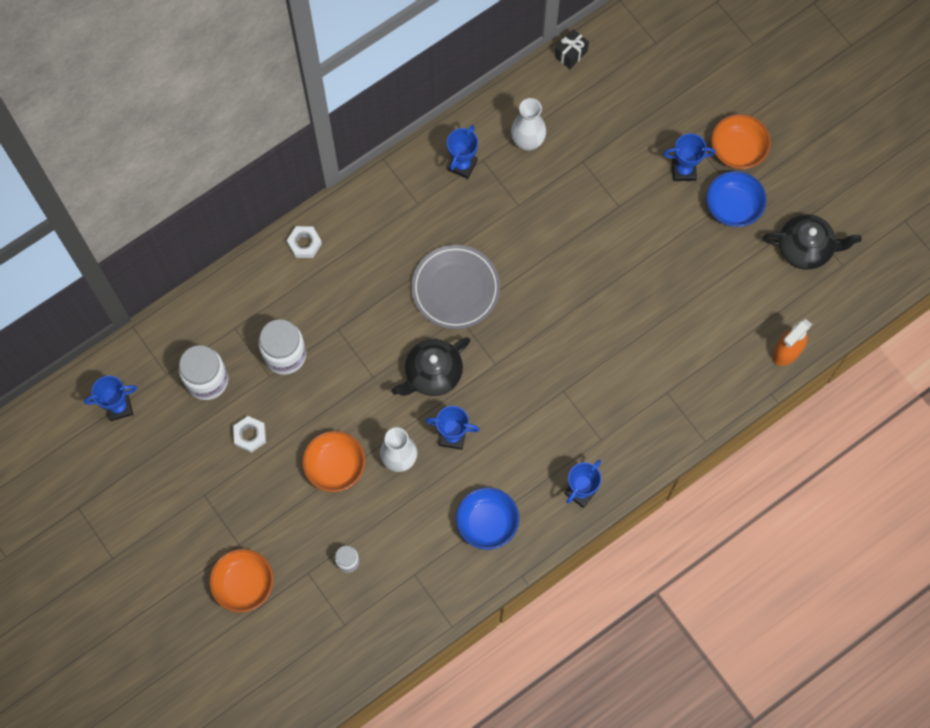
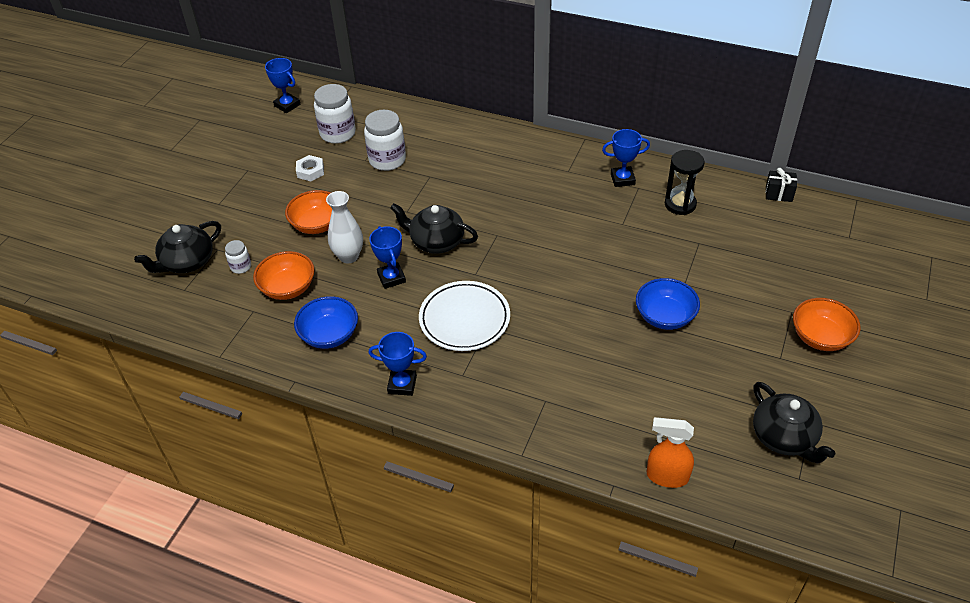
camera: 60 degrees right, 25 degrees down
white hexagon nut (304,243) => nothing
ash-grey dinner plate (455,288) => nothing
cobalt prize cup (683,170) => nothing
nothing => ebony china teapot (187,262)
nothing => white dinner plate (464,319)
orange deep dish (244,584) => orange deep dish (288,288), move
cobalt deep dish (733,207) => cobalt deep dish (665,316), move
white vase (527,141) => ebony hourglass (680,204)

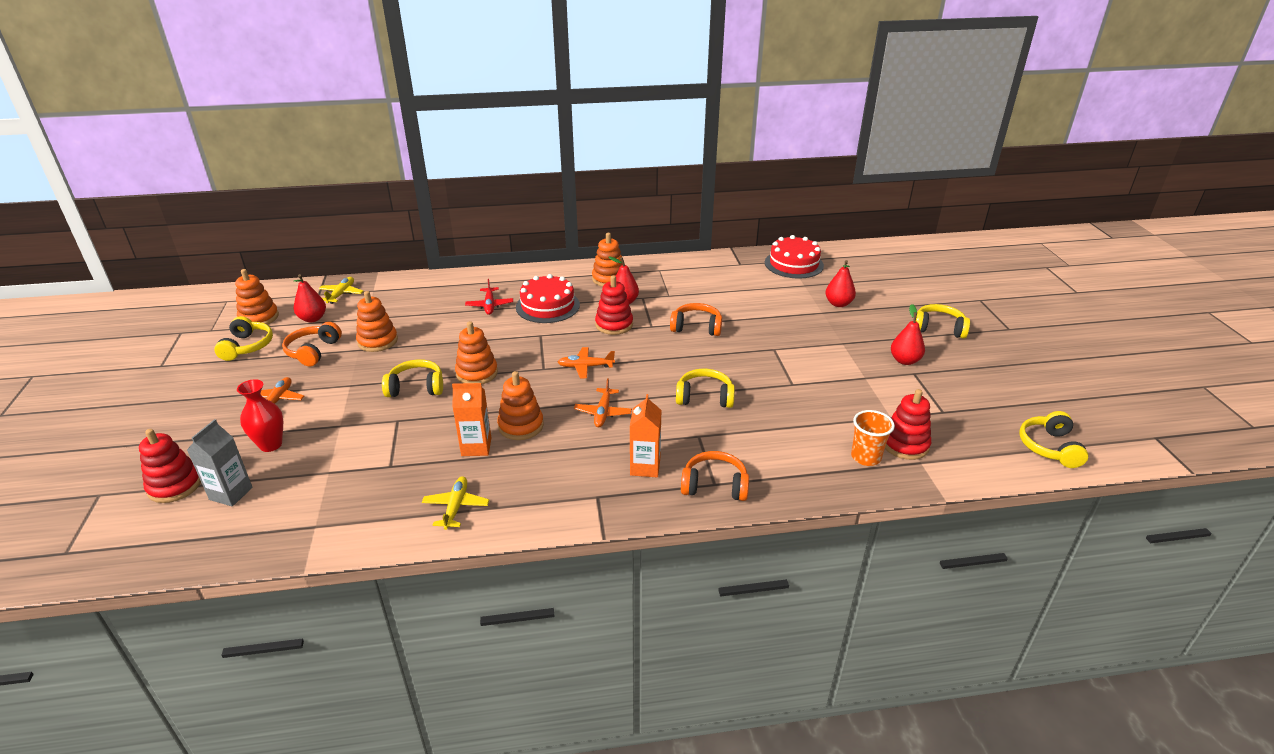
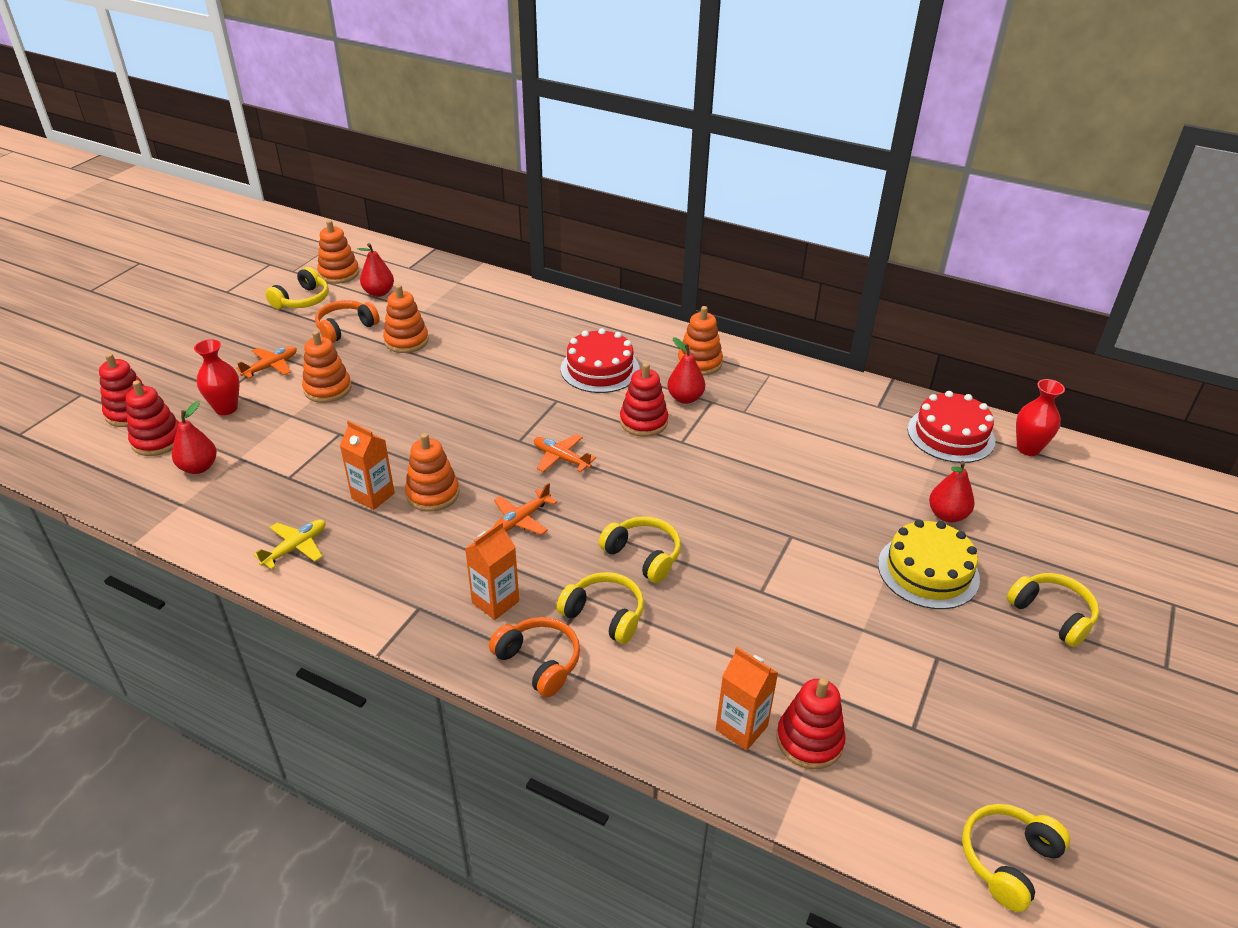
camera: 35 degrees right, 5 degrees up
bright yellow aeroplane (341,294) => nothing
scarlet aeroplane (489,305) => nothing
orange headset (696,327) => nothing
nothing => bright yellow cake (928,571)
nothing => scarlet vase (1028,448)
bright yellow headset (416,387) => bright yellow headset (604,614), move
orange stacking rings (477,373) => orange stacking rings (328,389), move
scarlet pear fruit (904,360) => scarlet pear fruit (199,467), move
ash-grey juice carton (231,493) => scarlet stacking rings (157,440)
orange tumbler (866,457) => orange juice carton (741,728)

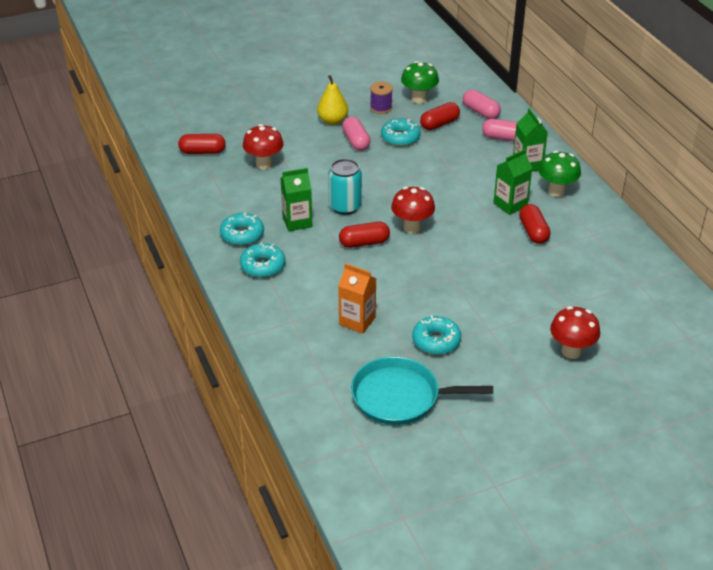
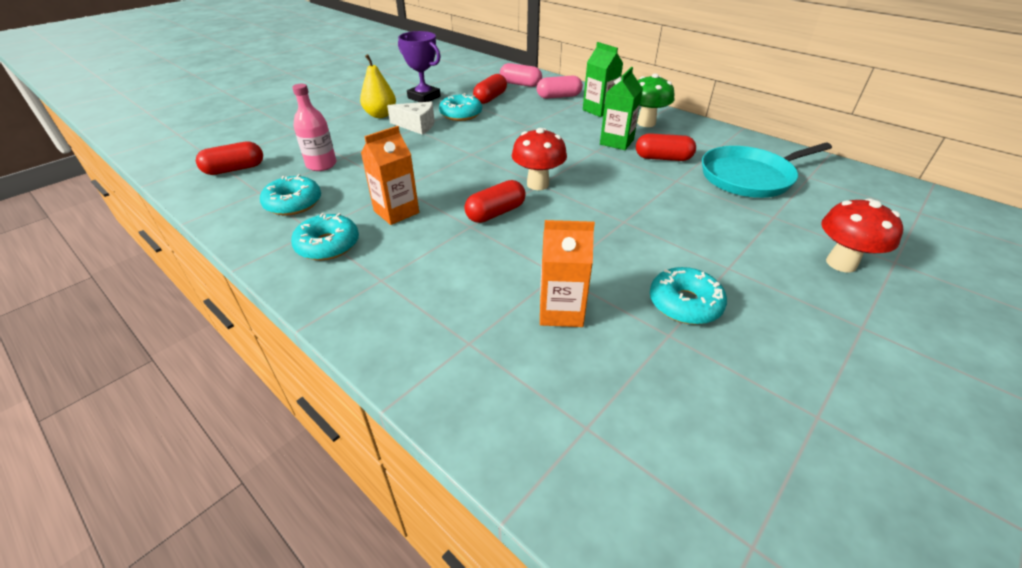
camera: 25 degrees left, 0 degrees up
aqua soda can (345,206) => nothing
green fungus (419,99) => nothing
aqua donut (263,266) => aqua donut (293,203), move
aqua pan (400,397) => aqua pan (749,177), move
scarlet fungus (264,164) => rosy bottle (321,165)
rosy pill (356,141) => white piece of cheese (417,125)
violet reel of thread (381,108) => violet prize cup (424,97)
green juice carton (297,222) => orange juice carton (396,212)
scarlet pill (533,232) => scarlet pill (663,158), 45 degrees counterclockwise

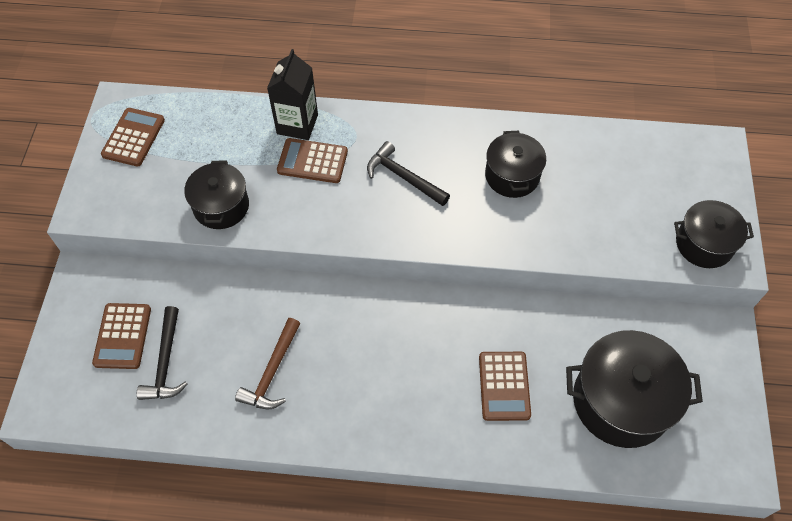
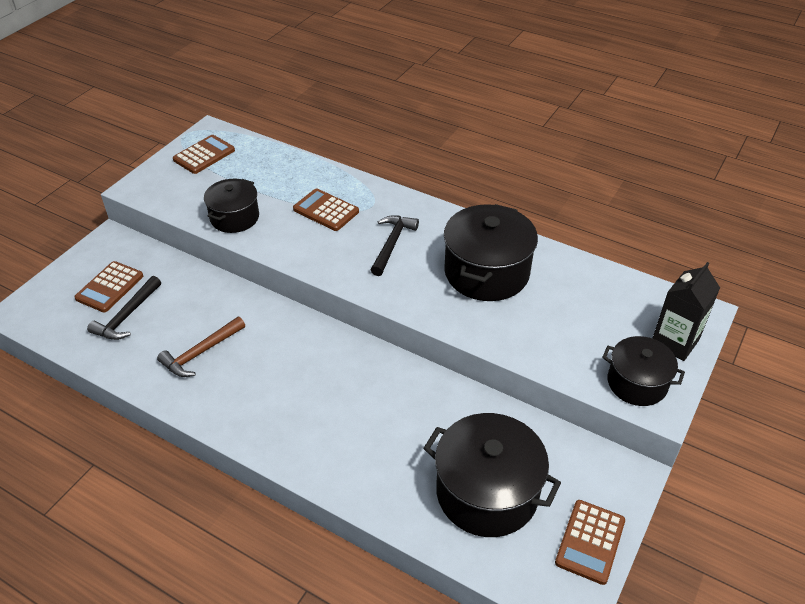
camera: 25 degrees right, 15 degrees down
ebony juice carton (297,124) => ebony juice carton (675,342), move
brown calculator (504,386) => brown calculator (590,542), move
ebony claw hammer (403,177) => ebony claw hammer (392,244), 45 degrees clockwise
ebony stockpot (512,176) => ebony stockpot (486,272), x1.62

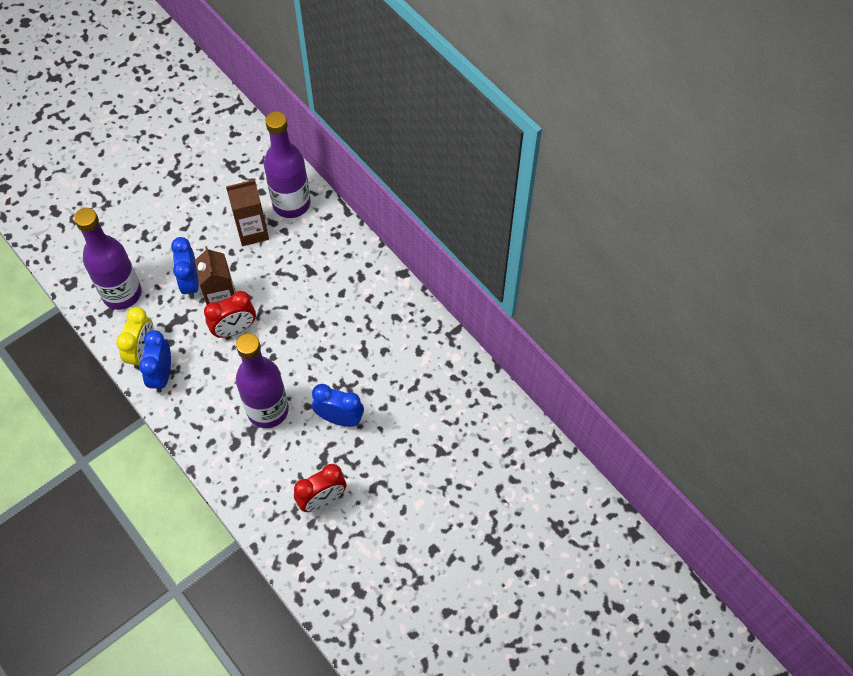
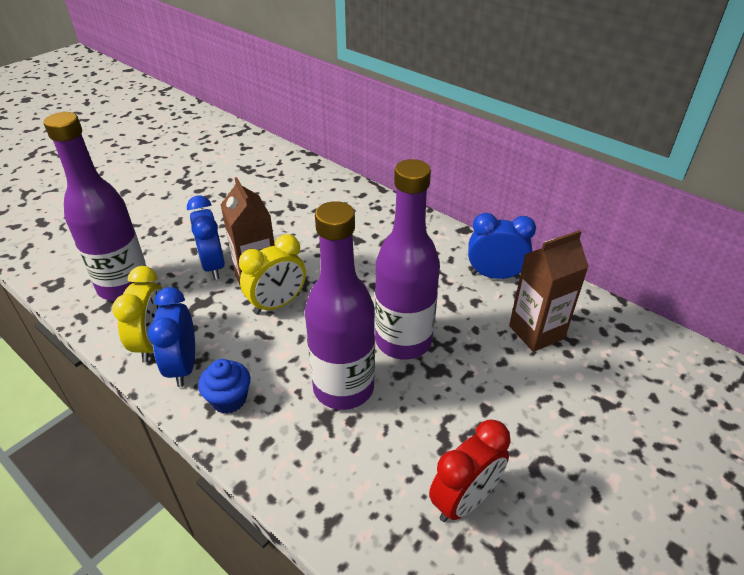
camera: 10 degrees left, 20 degrees down
nothing => cobalt fairy cake (229,399)
brown juice carton (252,232) => brown juice carton (536,332), move
violet bottle (291,204) => violet bottle (403,341), move
cobalt clock (339,418) => cobalt clock (495,275), move
scarlet clock (234,329) => bright yellow clock (277,304)

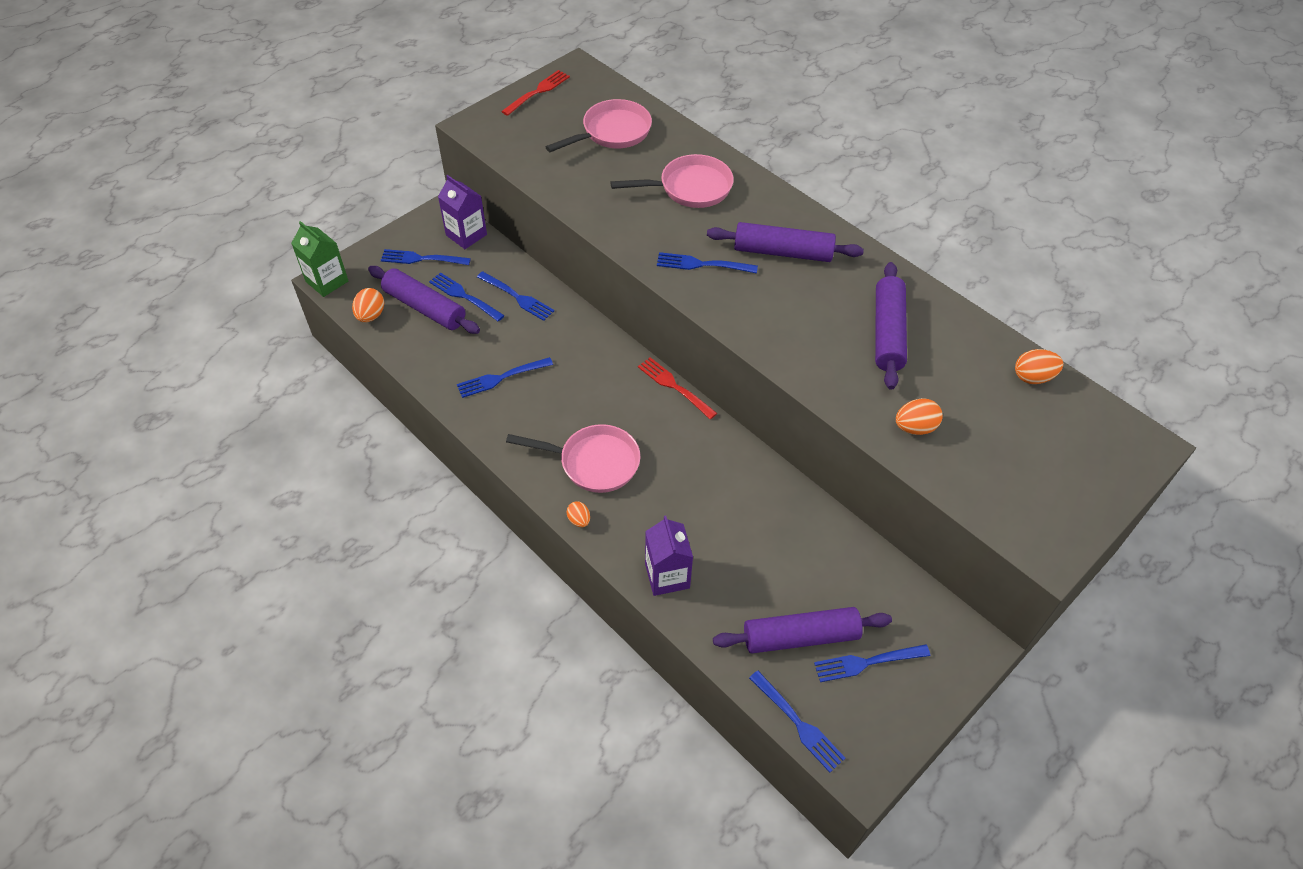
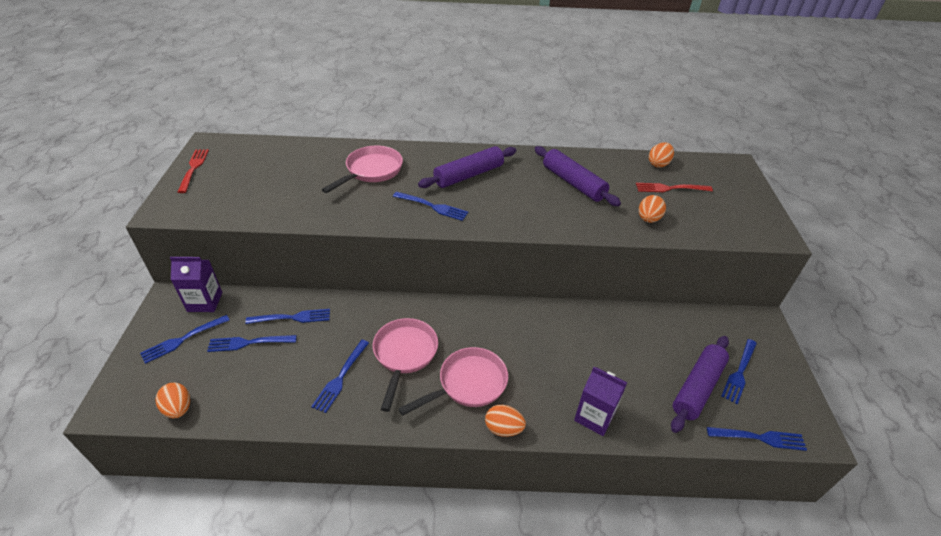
camera: 45 degrees left, 10 degrees down
green juice carton (327,281) => nothing
violet pastry roller (424,308) => nothing
rosy pan (612,132) => rosy pan (404,355), move
scarlet fork (674,386) => scarlet fork (670,188), move
cobalt fork (702,264) => cobalt fork (432,206), 120 degrees counterclockwise
orange egg shape (579,520) => orange egg shape (503,428), x1.55

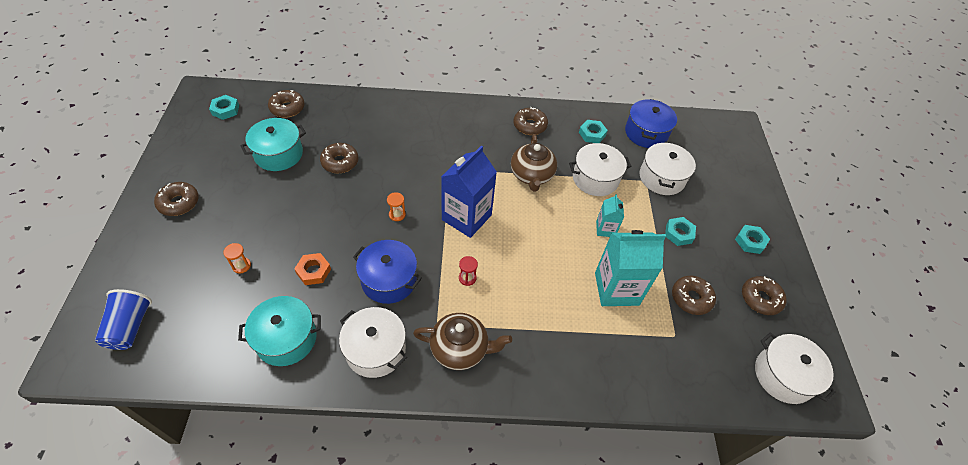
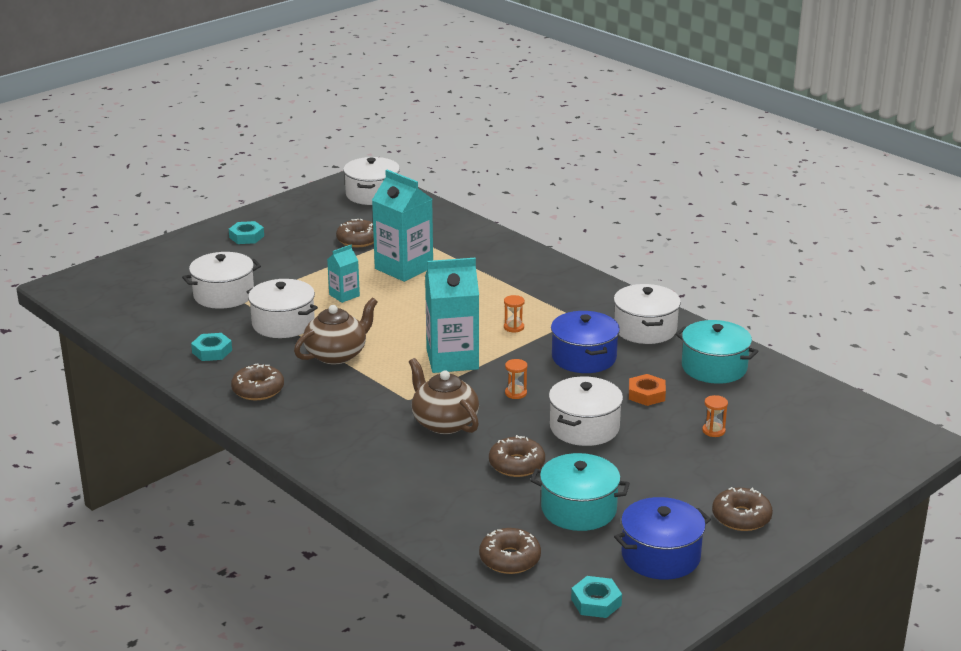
camera: 130 degrees left, 25 degrees down
cobalt tumbler (130,327) => nothing
aqua hexagon nut (678,233) => nothing
brown donut (760,299) => nothing
nothing => white stockpot (584,427)
brown china teapot (460,349) => brown china teapot (444,423), move
cobalt stockpot (646,133) => cobalt stockpot (660,556), move
cobalt juice carton (466,217) => aqua juice carton (452,359)
scarlet hourglass (467,278) => orange hourglass (513,327)

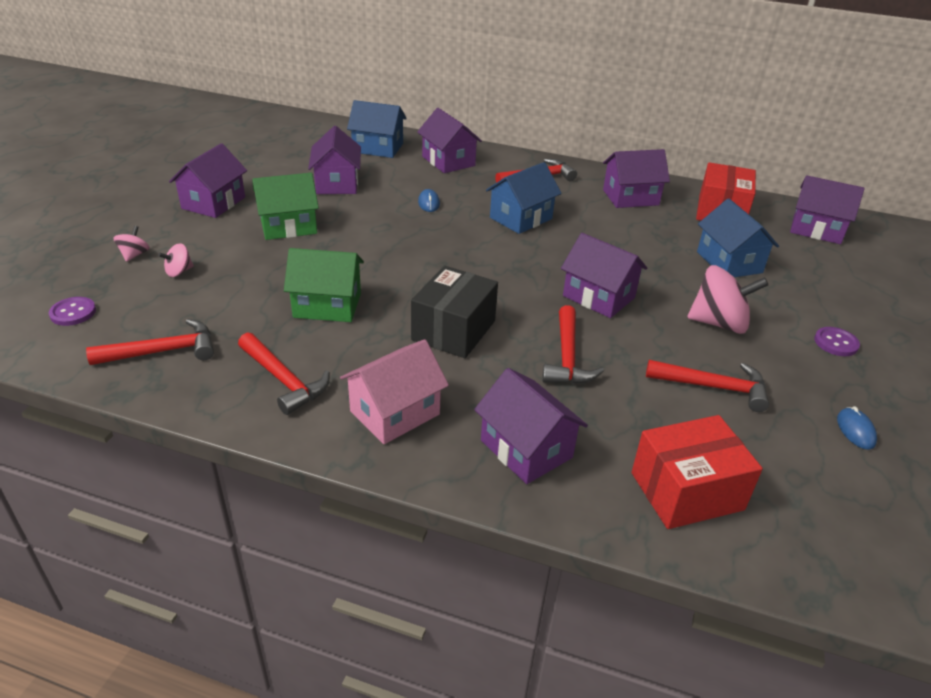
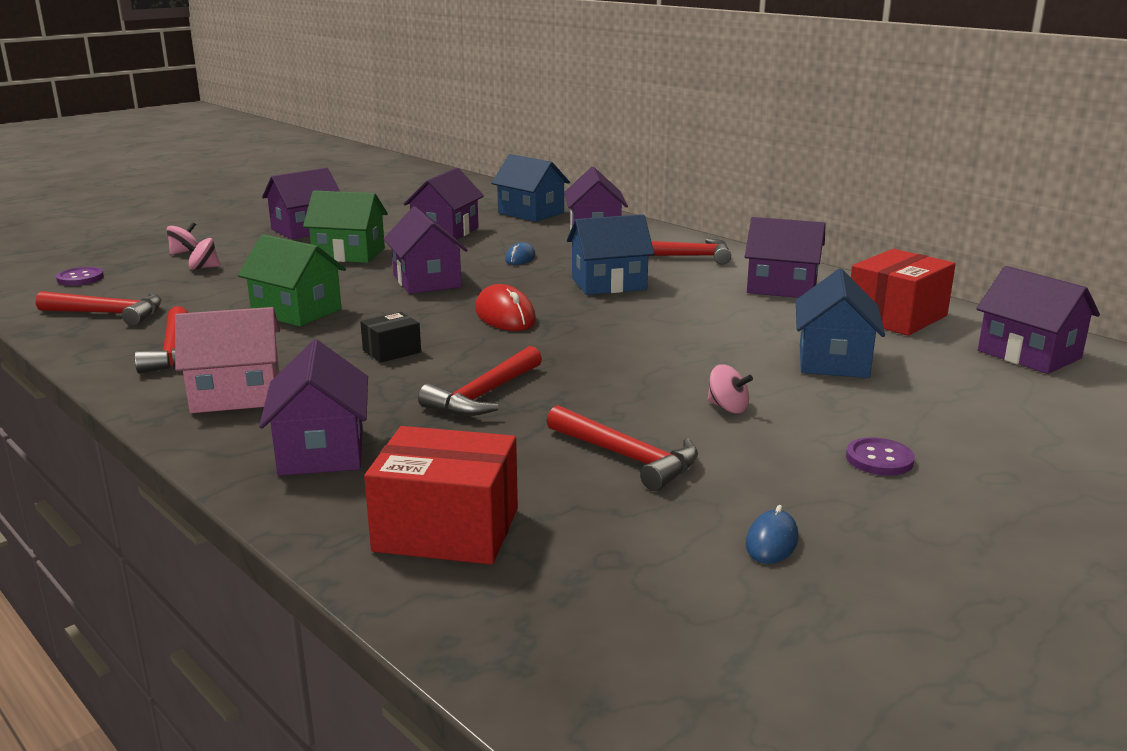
camera: 30 degrees right, 15 degrees down
nothing => scarlet computer mouse (505,316)
violet toy house (598,297) => violet toy house (426,281), move
ebony parcel (453,330) => ebony parcel (392,351), x0.53
rosy spinning top (719,323) => rosy spinning top (727,408), x0.49

